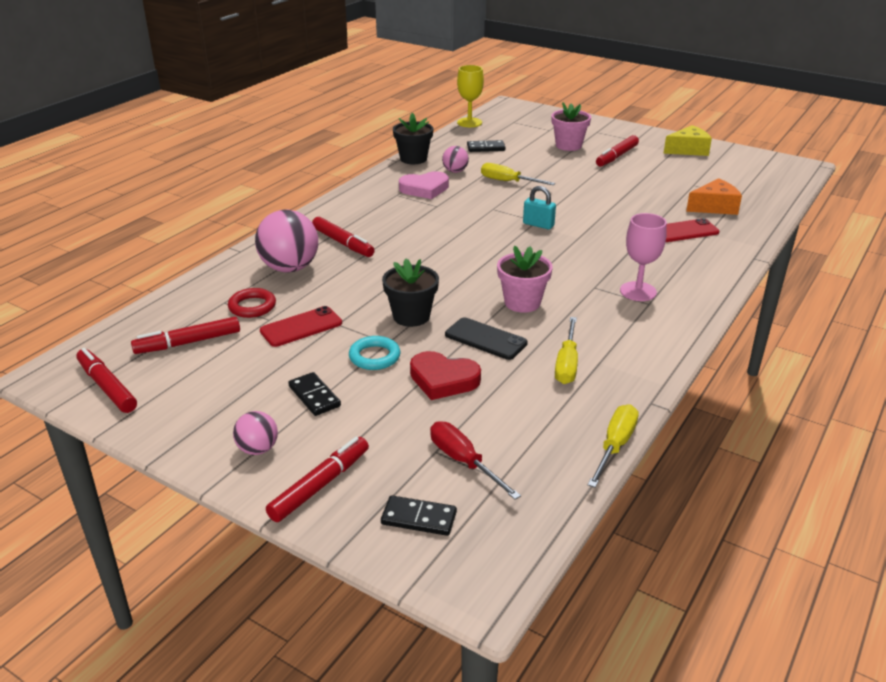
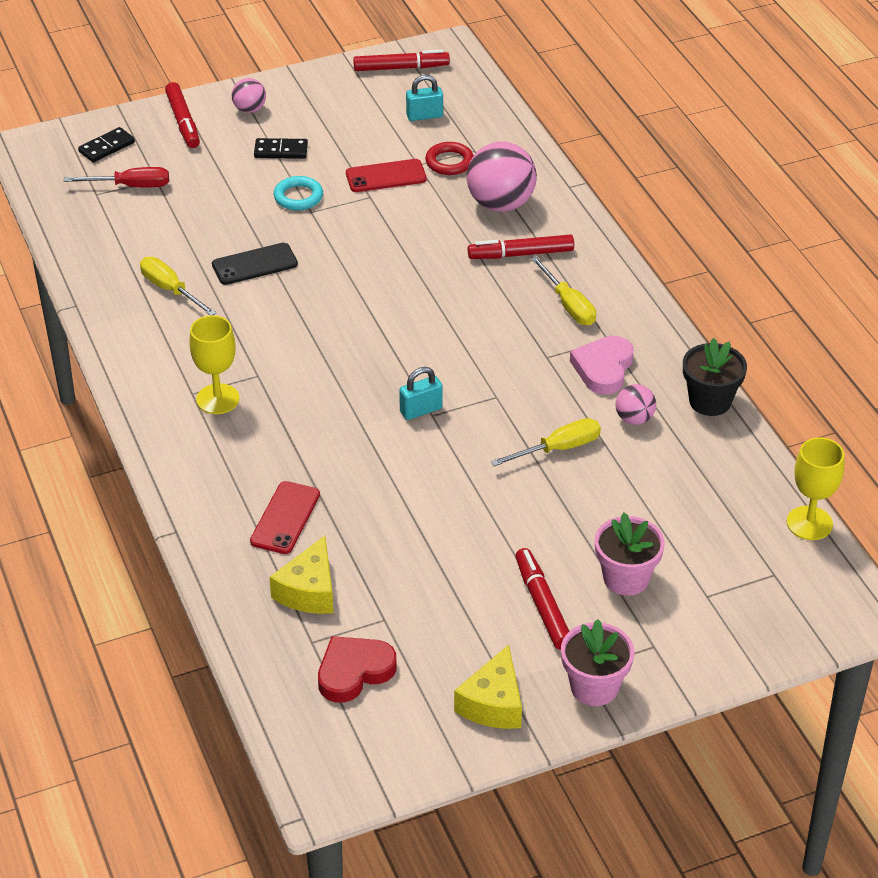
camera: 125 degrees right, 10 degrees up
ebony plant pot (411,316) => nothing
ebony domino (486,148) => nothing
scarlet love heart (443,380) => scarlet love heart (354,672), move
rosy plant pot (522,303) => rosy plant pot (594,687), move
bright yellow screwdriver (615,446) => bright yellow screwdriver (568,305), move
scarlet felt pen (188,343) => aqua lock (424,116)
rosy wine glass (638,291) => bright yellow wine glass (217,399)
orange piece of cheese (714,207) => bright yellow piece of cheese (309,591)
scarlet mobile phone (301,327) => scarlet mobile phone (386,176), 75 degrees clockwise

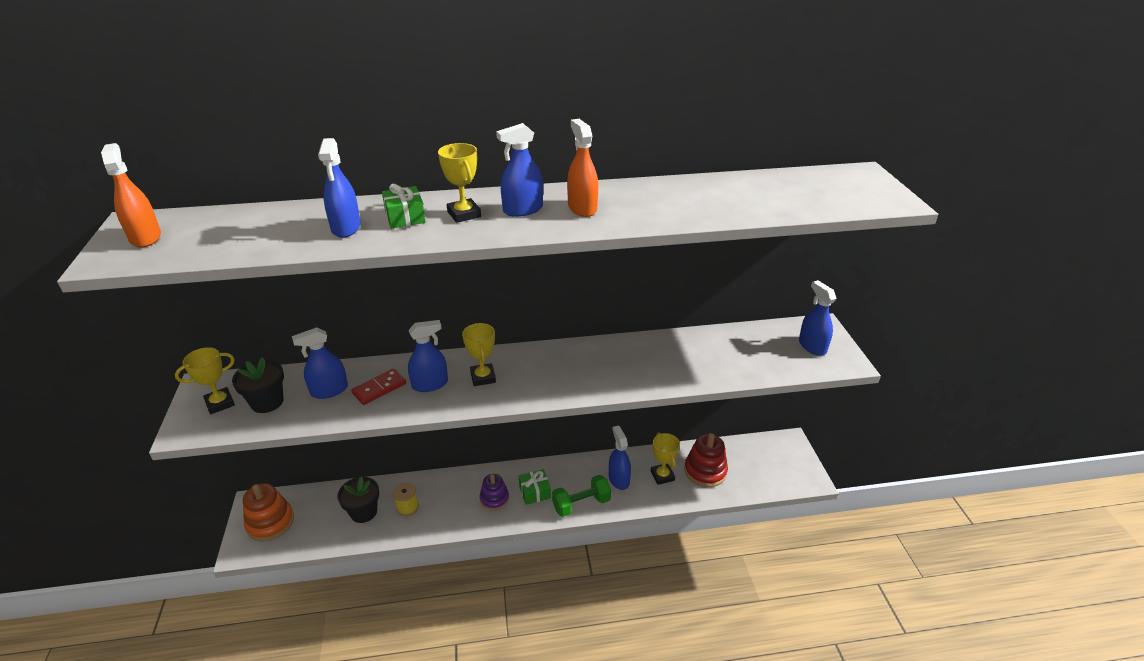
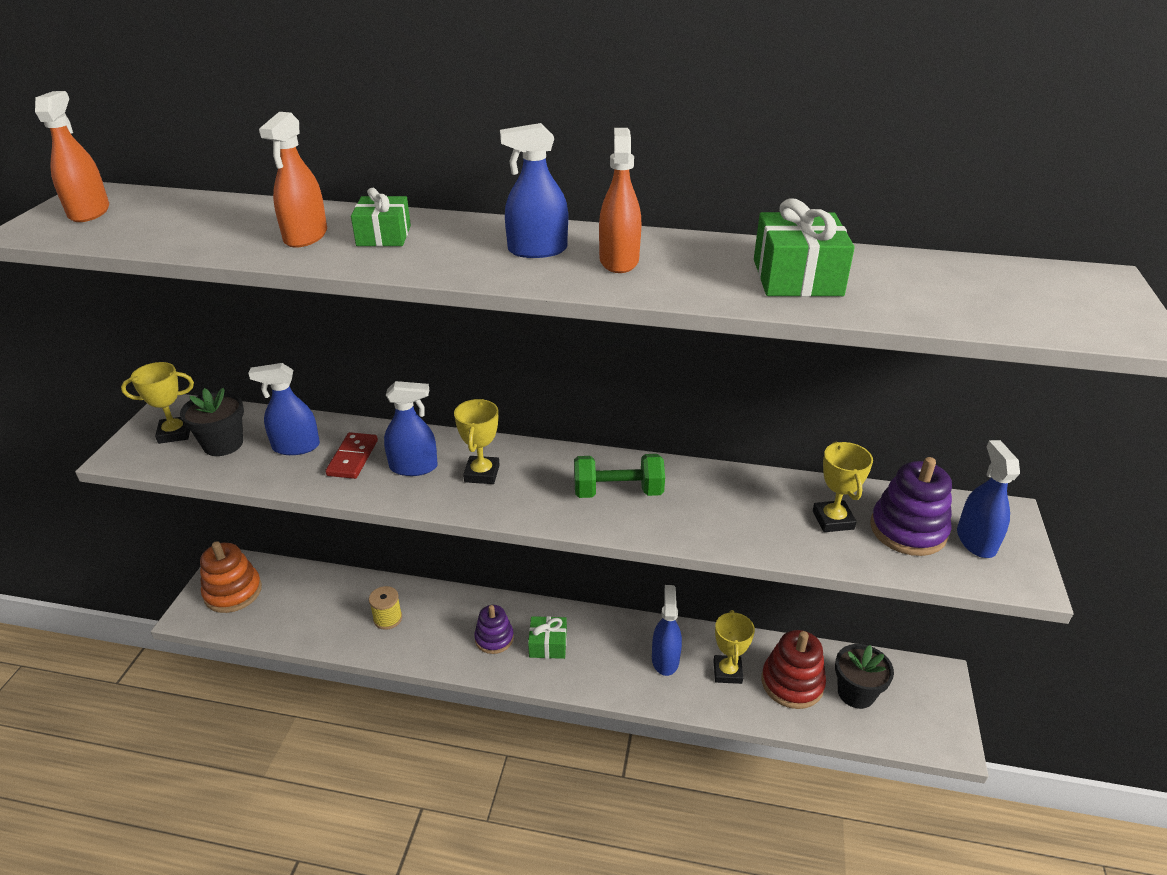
camera: 20 degrees right, 0 degrees up
nothing => green gift (797,277)
nothing => violet stacking rings (908,530)
ebony plant pot (363,512) => ebony plant pot (856,693), move
bright yellow prize cup (464,214) => bright yellow prize cup (833,520), move
green hand weight (581,504) => green hand weight (618,492), move
cobalt spray bottle (346,227) => orange spray bottle (306,236)
scarlet domino (379,388) => scarlet domino (352,458), 60 degrees counterclockwise

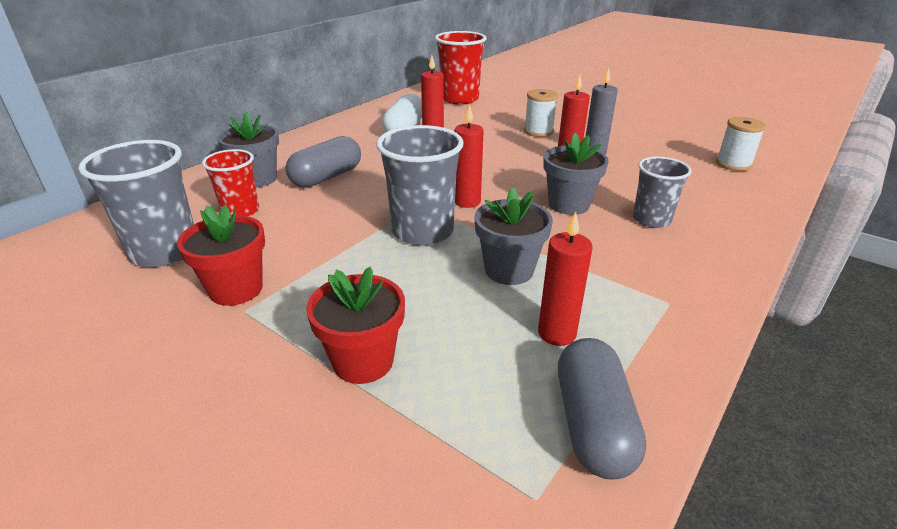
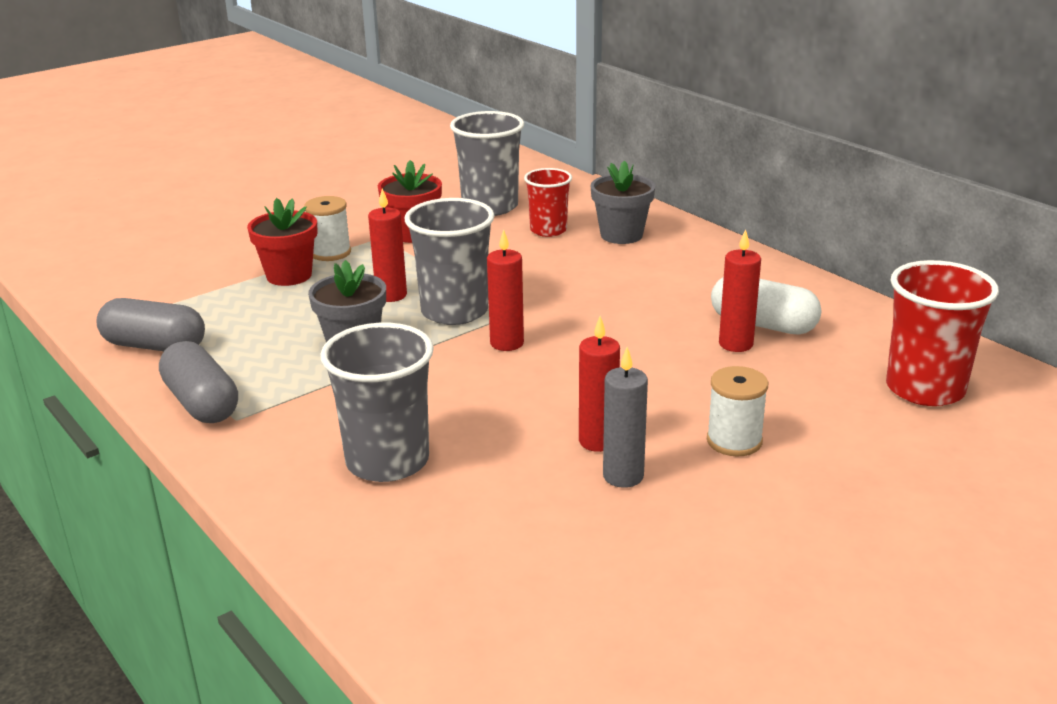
camera: 105 degrees right, 5 degrees down
ash-grey plant pot (569,204) => nothing
ash-grey pill (326,177) => ash-grey pill (202,403), move
scarlet wax candle (557,333) => scarlet wax candle (391,295), move
white reel of thread (733,164) => white reel of thread (330,253), move
ash-grey tumbler (651,220) => ash-grey tumbler (387,461), x1.60

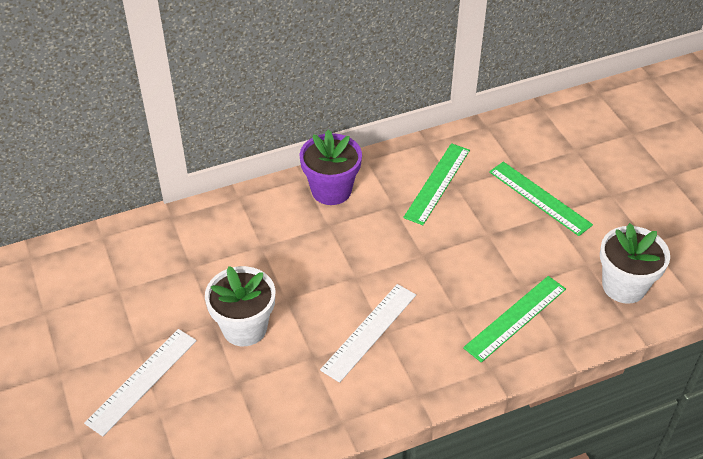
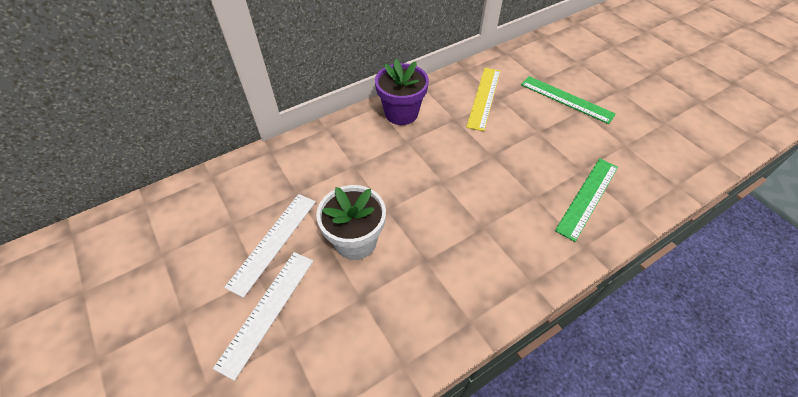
camera: 10 degrees left, 5 degrees up
white plant pot (624,286) => nothing
white ruler (369,332) => white ruler (273,242), move
green ruler (437,183) => bright yellow ruler (484,98)

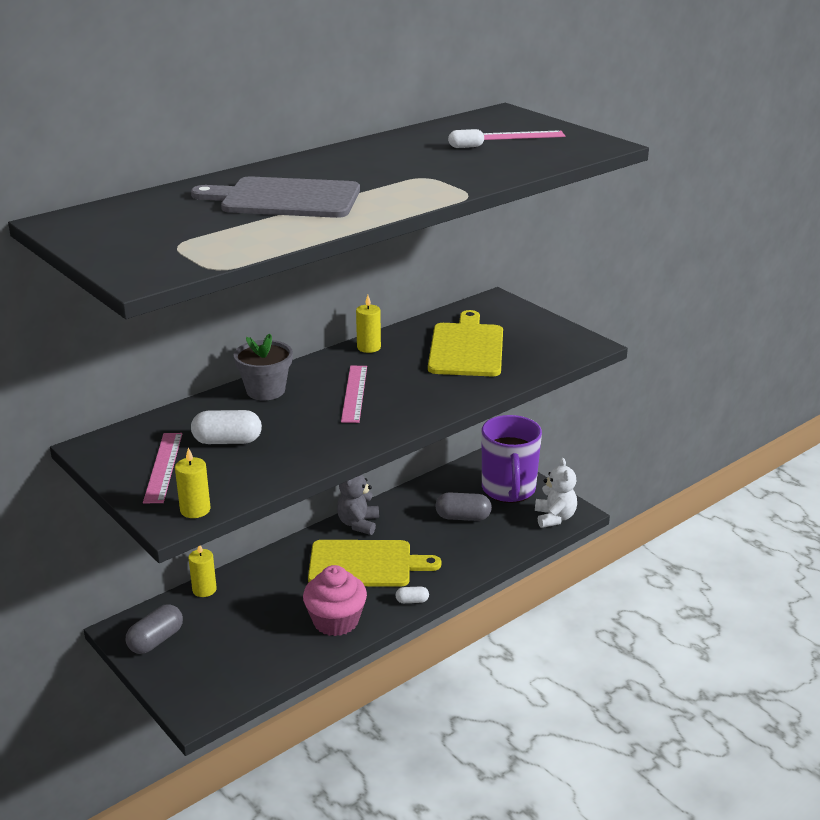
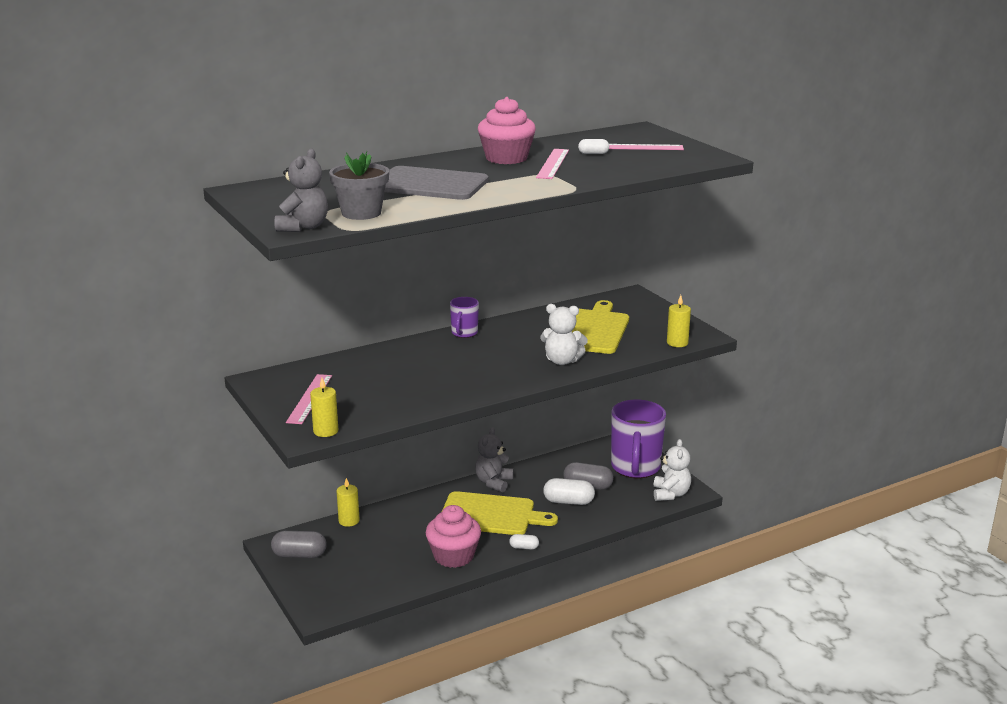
camera: 10 degrees right, 5 degrees down
nothing => ash-grey teddy (303,227)
nothing => violet tea mug (464,333)
nothing => rosy fairy cake (506,158)
nothing => white teddy (562,361)
white pill (227,441) => white pill (568,501), move
ash-grey plant pot (265,391) => ash-grey plant pot (361,213), move
rosy ruler (354,393) => rosy ruler (553,163), move
bright yellow wax candle (368,347) => bright yellow wax candle (677,343), move
ash-grey pill (156,640) => ash-grey pill (299,555), 45 degrees clockwise

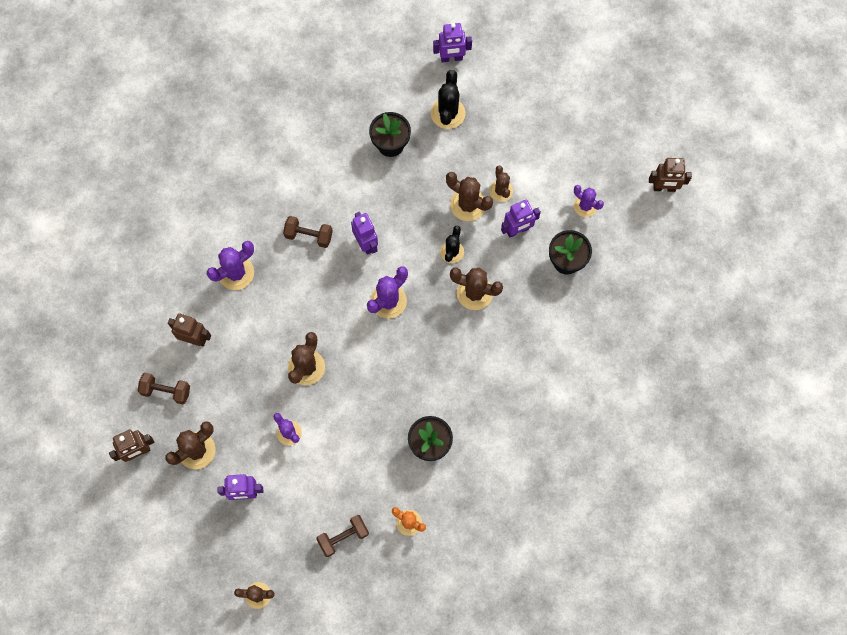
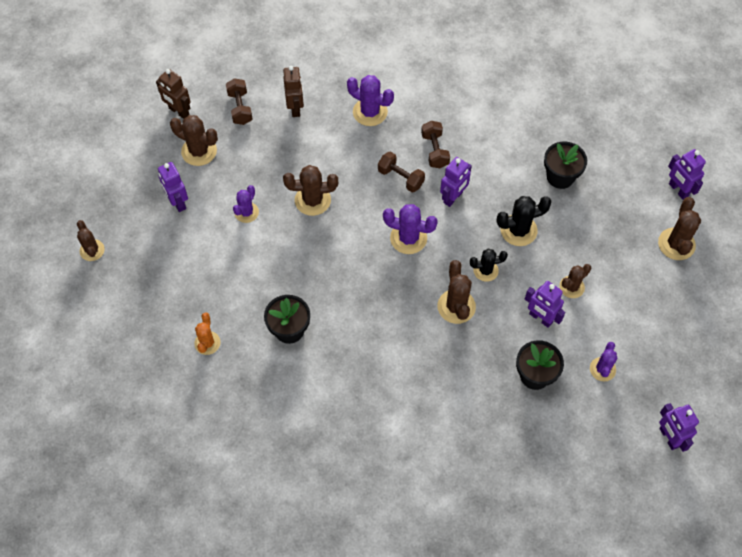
camera: 65 degrees right, 10 degrees down
brown hand weight (343,537) => brown hand weight (401,178), move
ebony cactus (448,113) => ebony cactus (518,230), move
brown cactus (468,205) => brown cactus (676,244), move
brown toy robot (664,188) => violet toy robot (668,437)

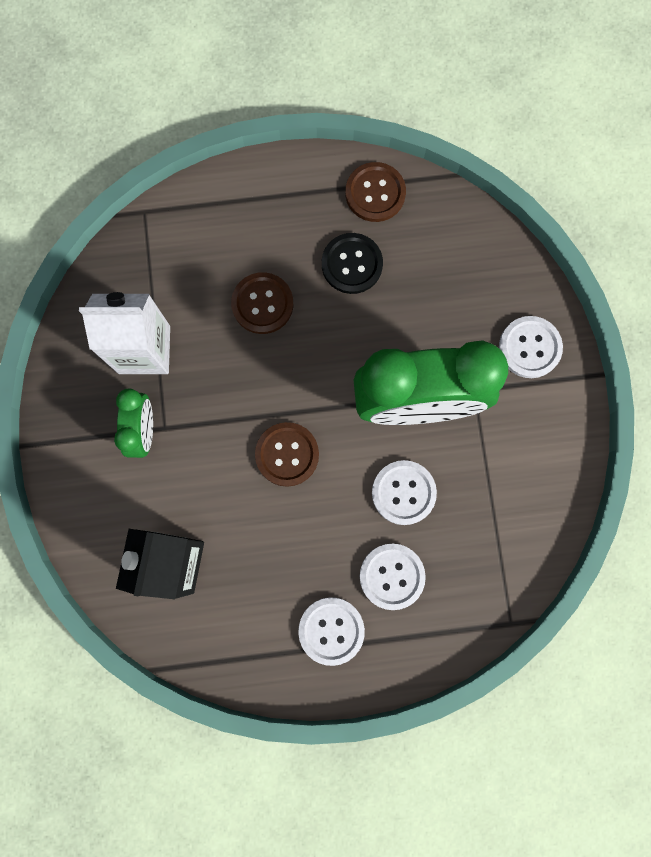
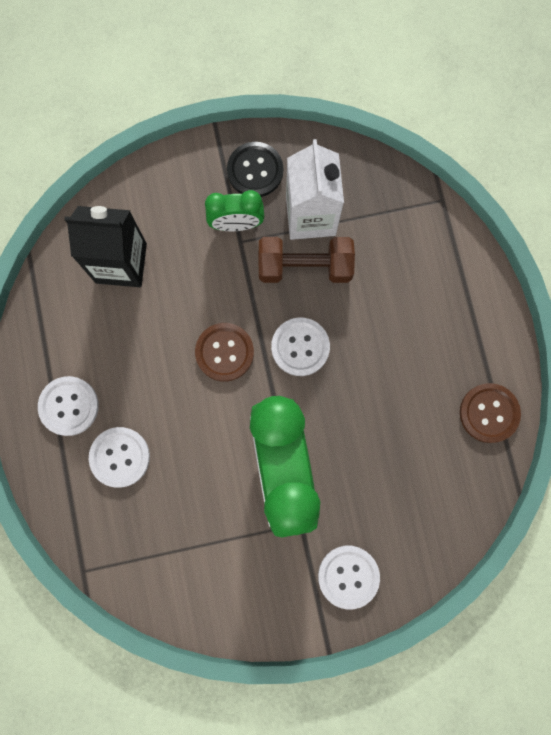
camera: 85 degrees right, 0 degrees up
brown sewing button (262,304) => nothing
nothing => brown hand weight (305,266)
ebony sewing button (352,264) => ebony sewing button (255,170), move
white sewing button (403,492) => white sewing button (300,347), move

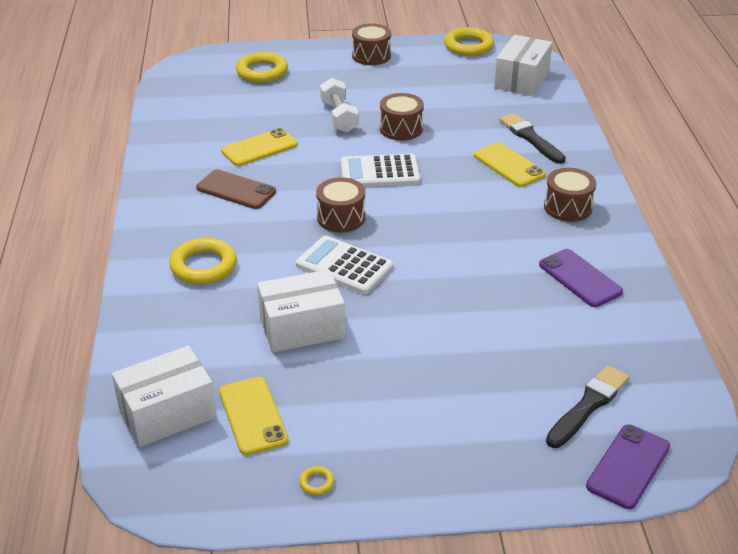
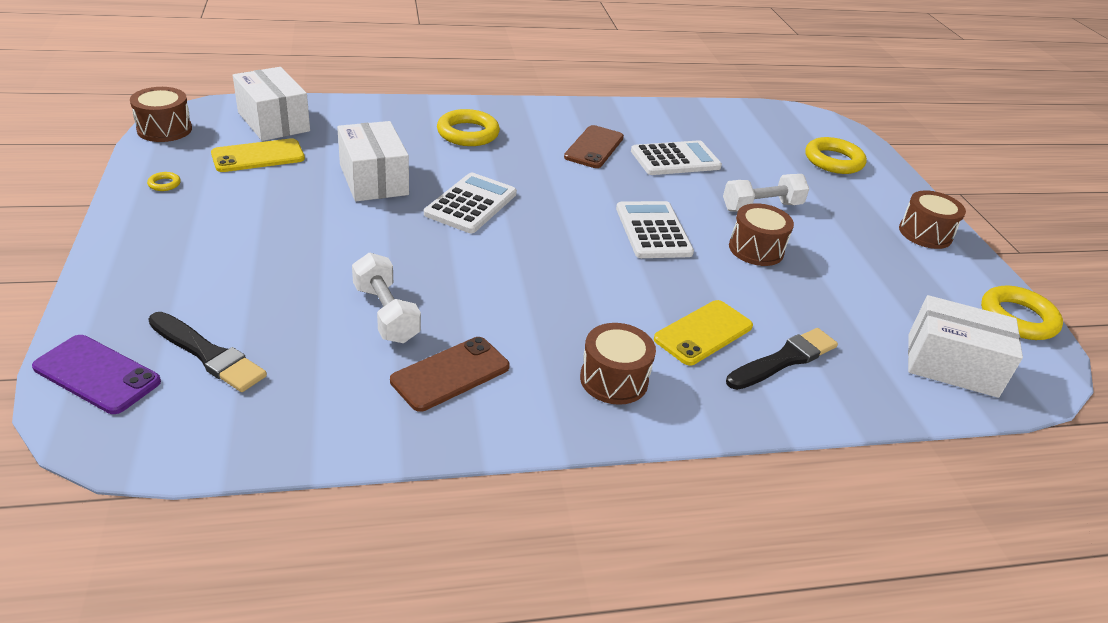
camera: 80 degrees right, 0 degrees up
nothing => white hand weight (386,314)
brown snare drum (341,218) => brown snare drum (164,129), move
bright yellow mobile phone (259,148) => white calculator (675,159)
violet mobile phone (580,278) => brown mobile phone (450,374)

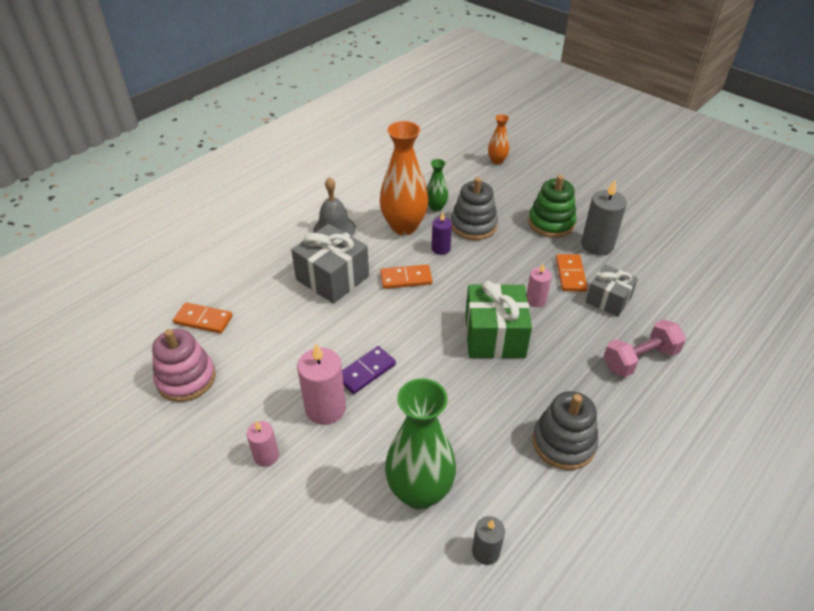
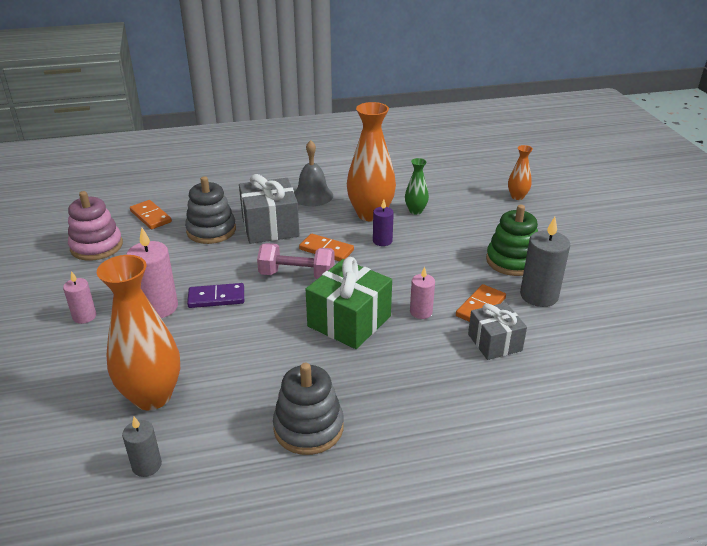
camera: 35 degrees right, 10 degrees down
ash-grey stacking rings (473,225) => ash-grey stacking rings (211,231), move
rosy hand weight (639,359) => rosy hand weight (297,275), move
green vase (419,492) => orange vase (152,396)

